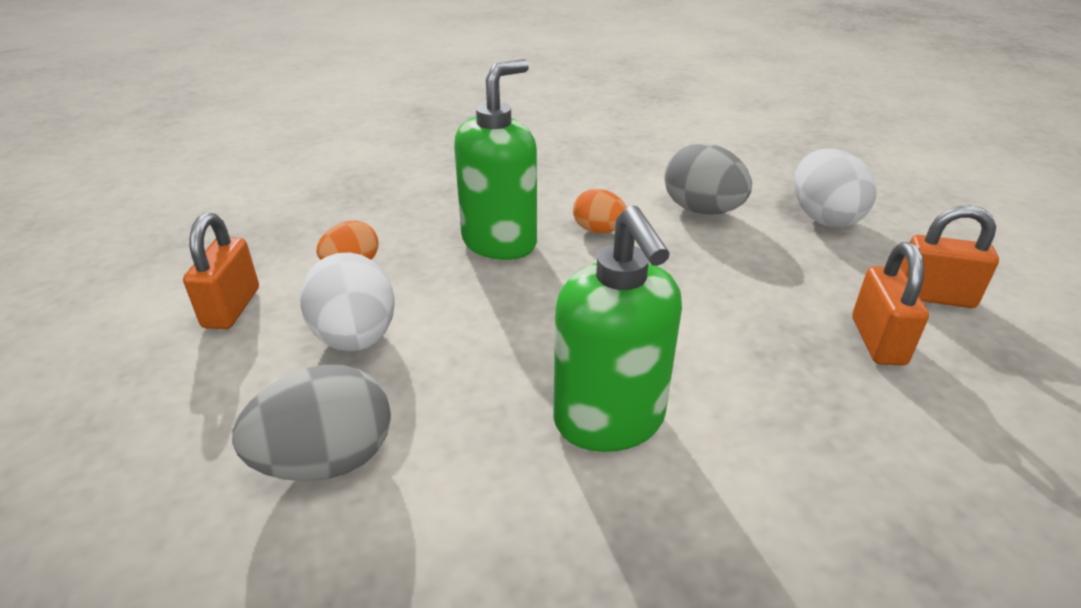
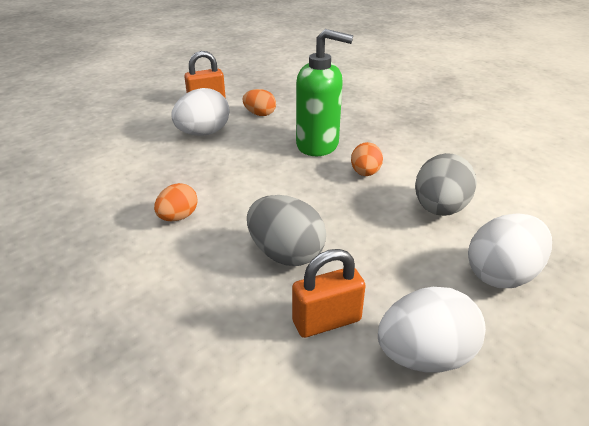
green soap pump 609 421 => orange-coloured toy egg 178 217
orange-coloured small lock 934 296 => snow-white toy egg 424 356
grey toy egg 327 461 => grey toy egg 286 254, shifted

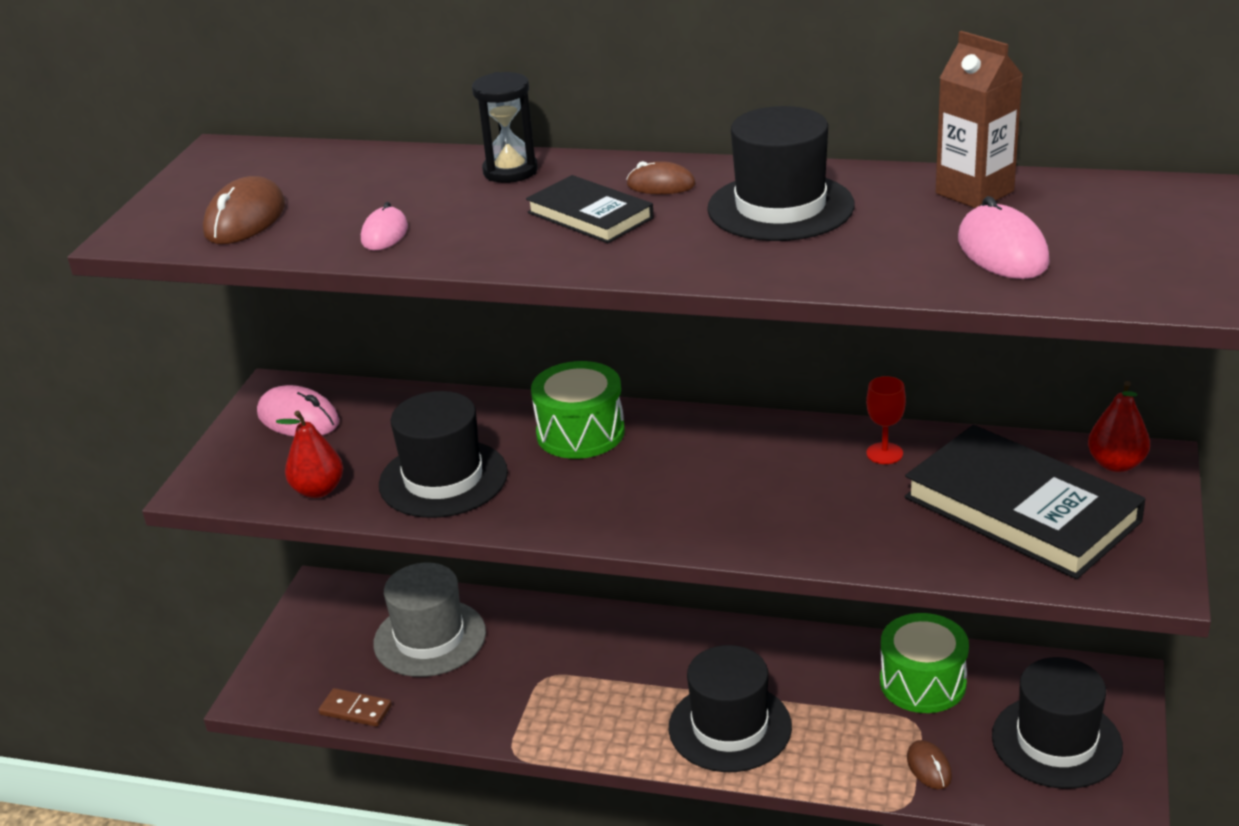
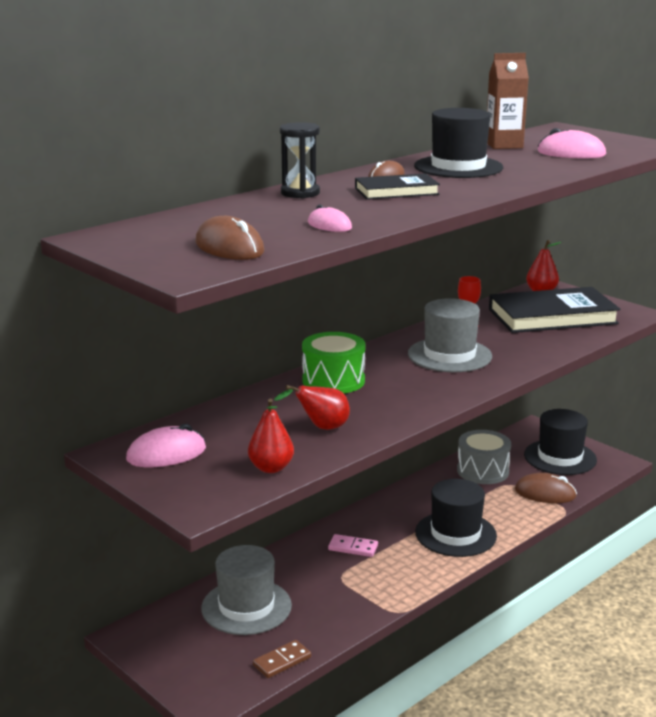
jet-black top hat 443 479 => scarlet pear fruit 321 428
green snare drum 922 683 => grey snare drum 483 471
dark brown computer mouse 929 767 => dark brown computer mouse 545 493, x1.62
nothing => grey top hat 449 355
nothing => rose-pink domino tile 353 548

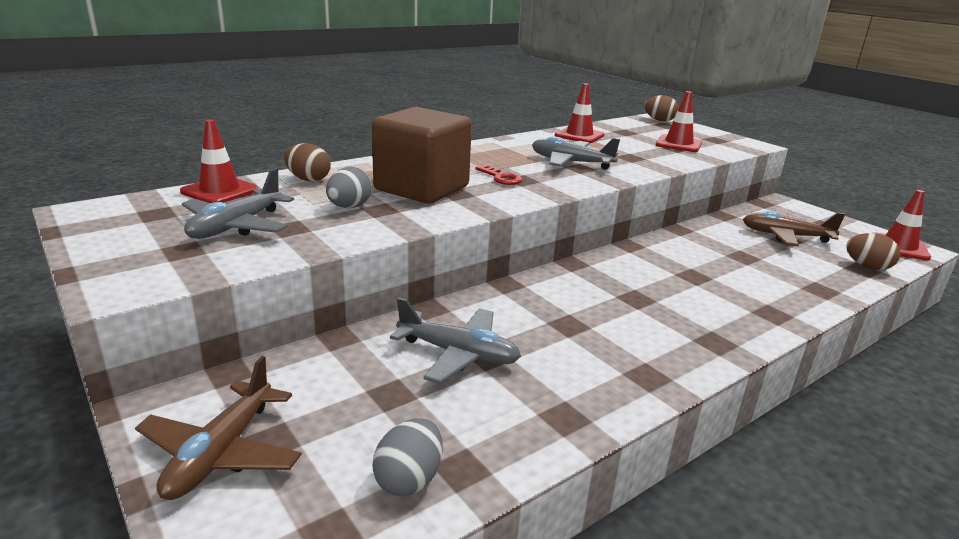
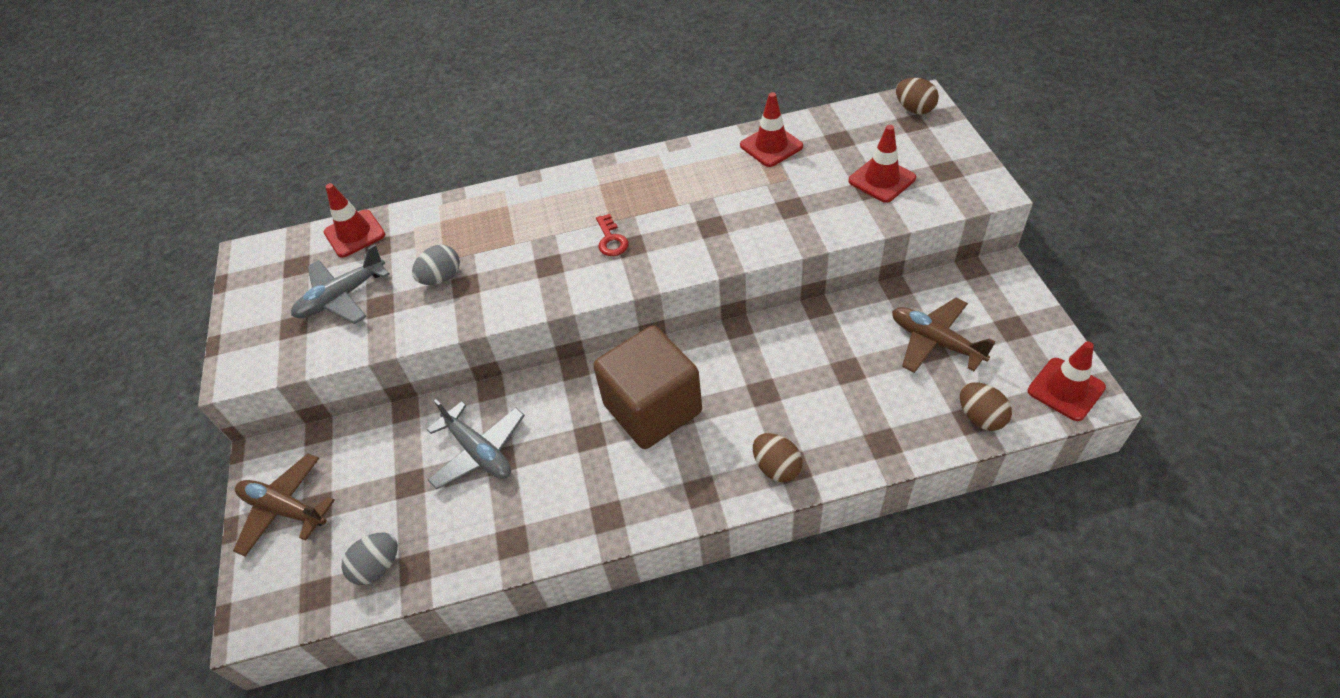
dark brown solid cube 422 188 => dark brown solid cube 652 408, shifted
grey aeroplane 571 162 => nothing
dark brown toy egg 308 179 => dark brown toy egg 776 467, shifted
dark brown aeroplane 221 452 => dark brown aeroplane 285 509, 75 degrees clockwise

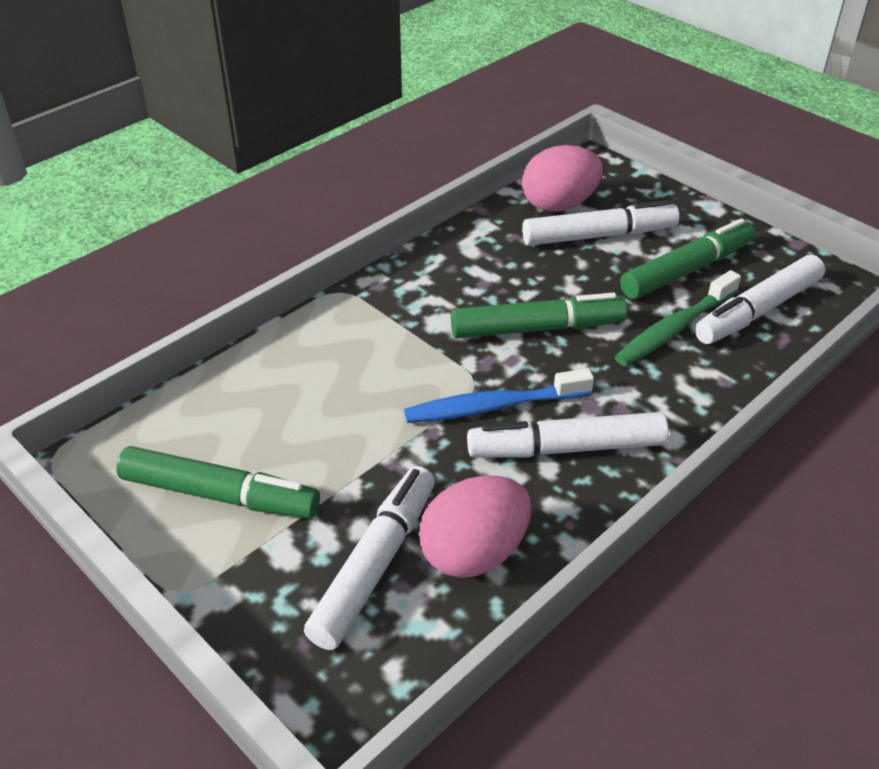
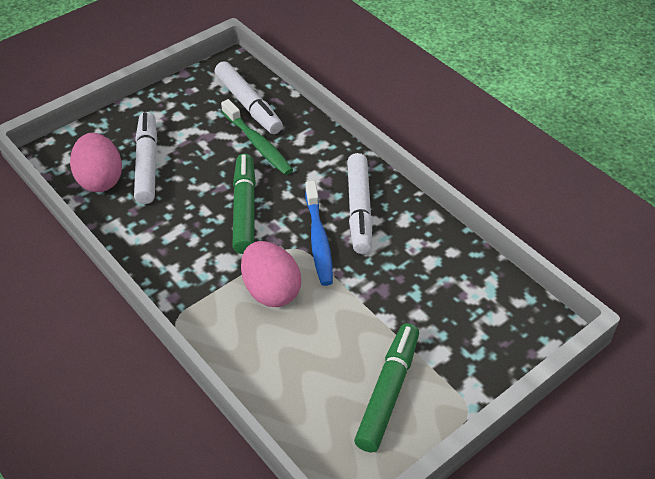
green marker 686 270 => nothing
snow-white marker 375 564 => nothing
rose-pink toy egg 474 553 => rose-pink toy egg 271 291, shifted

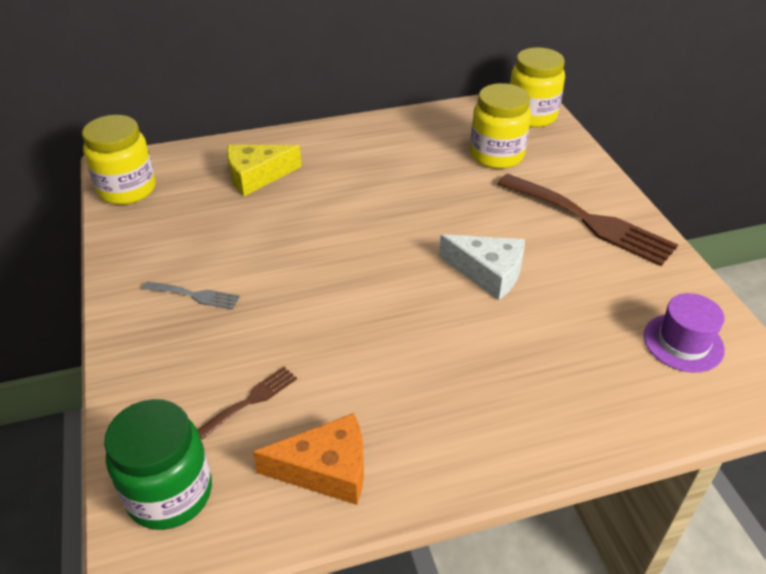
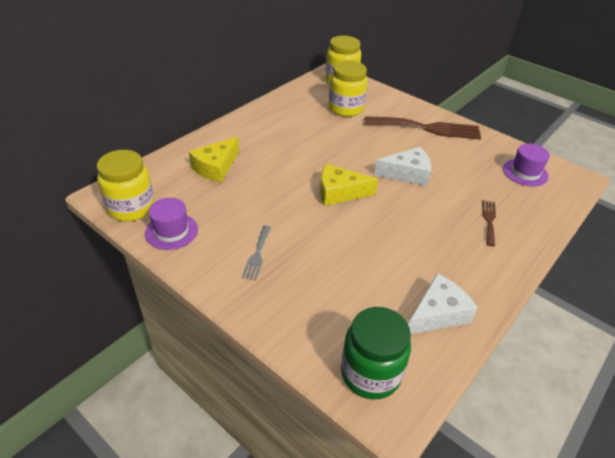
grey table fork 195 295 => grey table fork 257 255, 120 degrees clockwise
dark brown table fork 251 400 => dark brown table fork 489 220, shifted
orange-coloured cheese 326 470 => snow-white cheese 438 314
nothing => bright yellow cheese 339 192
nothing => royal purple top hat 171 231

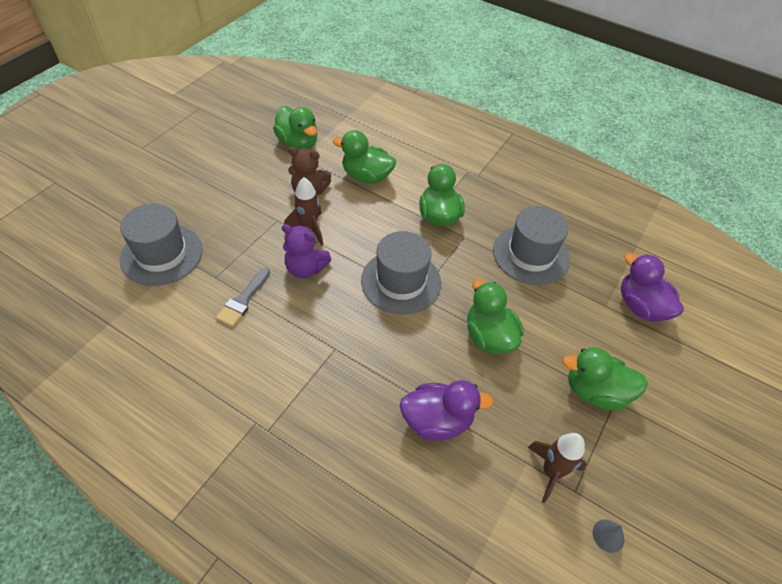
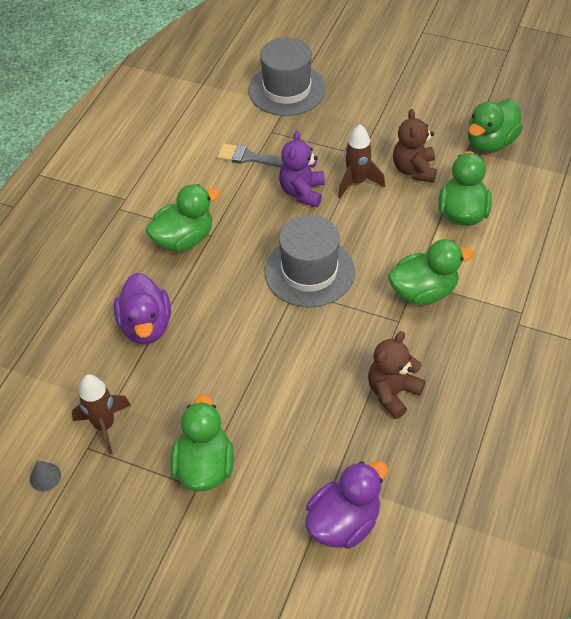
grey top hat 530 255 => dark brown teddy bear 392 393
green toy duck 489 336 => green toy duck 184 239, shifted

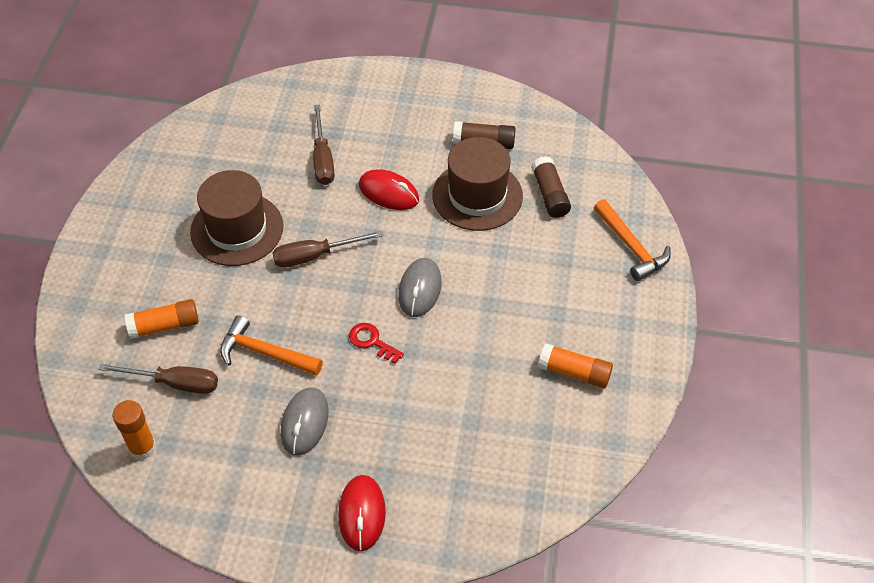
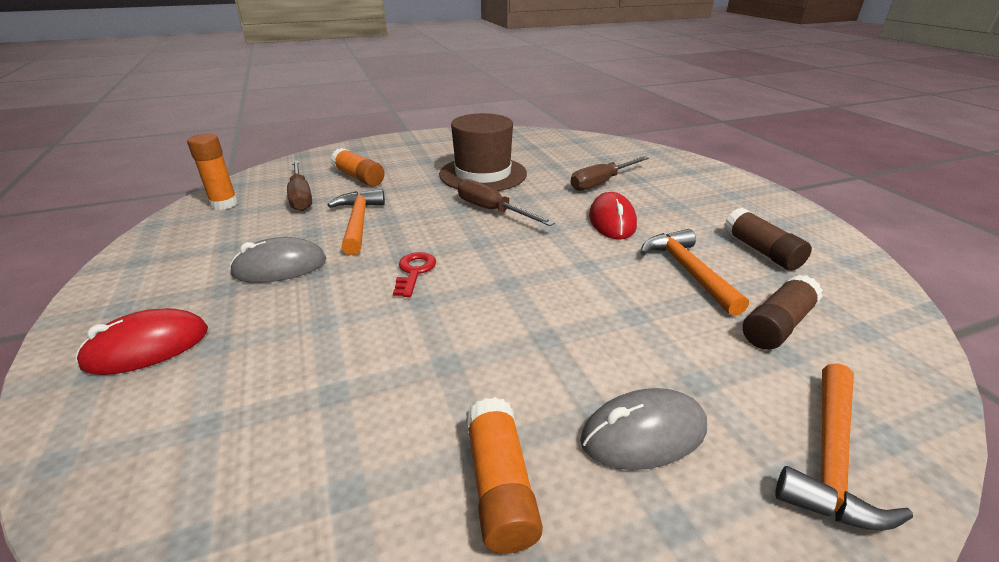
dark brown top hat 477 195 => orange-coloured hammer 687 271
grey computer mouse 420 289 => grey computer mouse 643 434, shifted

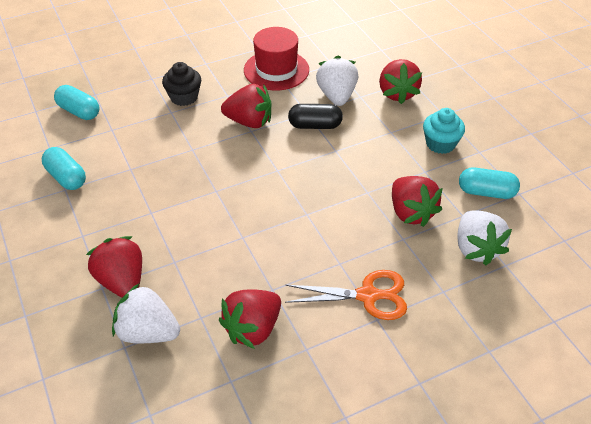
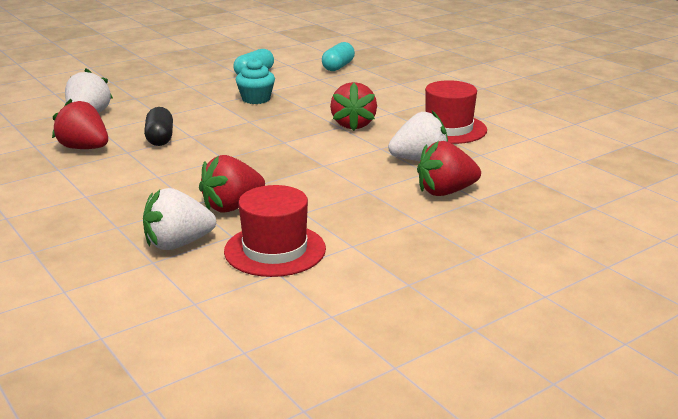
jet-black cupcake 184 97 => nothing
jet-black pill shape 315 125 => jet-black pill shape 160 138, shifted
teal cupcake 440 144 => teal cupcake 256 99, shifted
teal pill shape 486 192 => scarlet top hat 275 250
scarlet strawberry 122 281 => nothing
orange-coloured scissors 368 296 => nothing

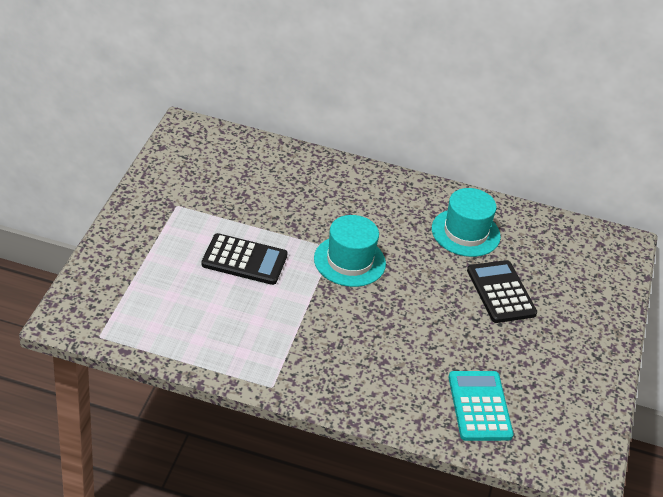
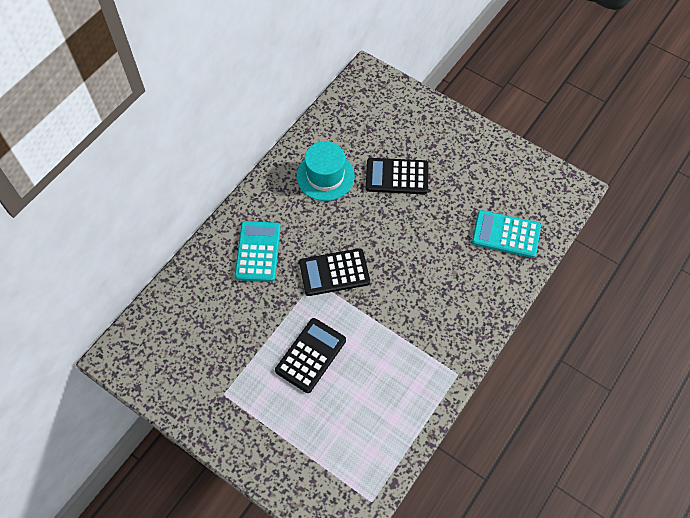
teal top hat 349 261 => jet-black calculator 334 272
nothing => teal calculator 258 251

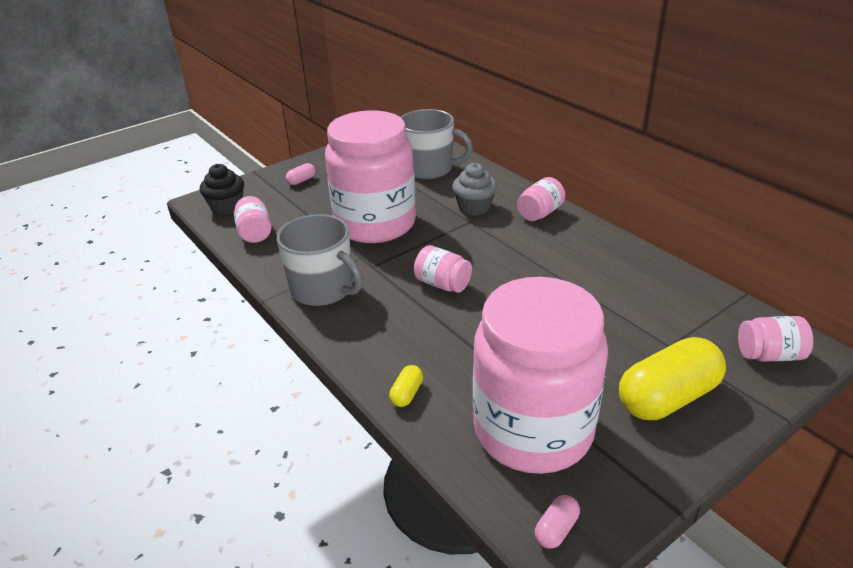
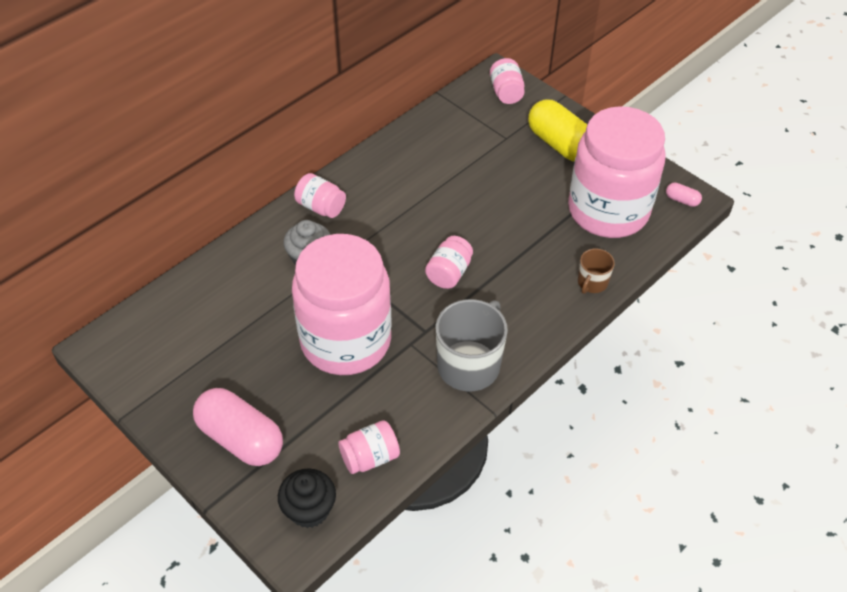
grey mug 429 169 => nothing
rose-pink pill shape 301 180 => rose-pink pill shape 241 438, x2.34
bright yellow pill shape 407 394 => dark brown mug 592 282

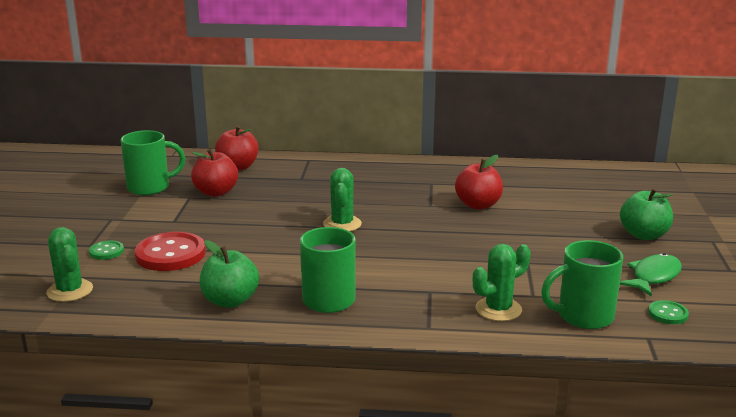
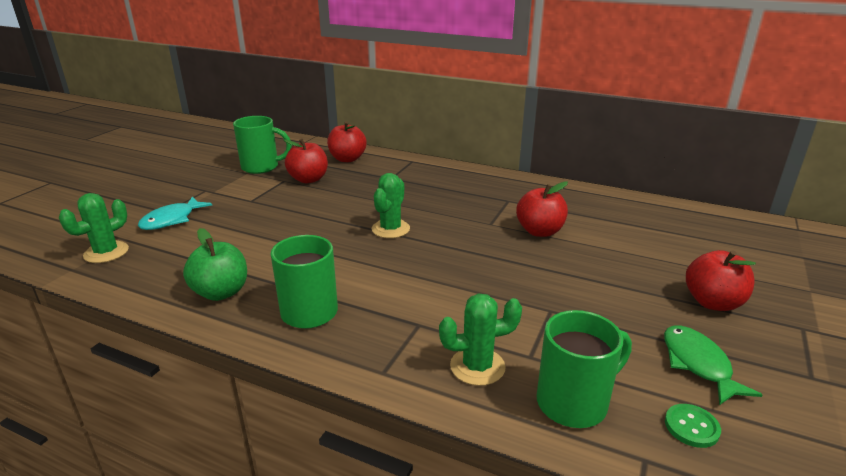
green toy apple 644 235 => scarlet toy apple 713 302
green prickly plant 70 291 => green prickly plant 106 252, 45 degrees clockwise
scarlet shirt button 170 254 => nothing
green mug 583 316 => green mug 574 402, 150 degrees clockwise
green shirt button 106 251 => teal fish 171 220
green fish 653 277 => green fish 698 364, 75 degrees counterclockwise

